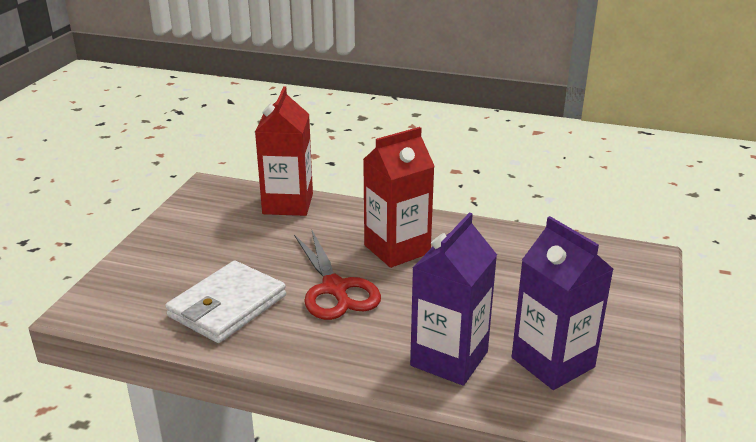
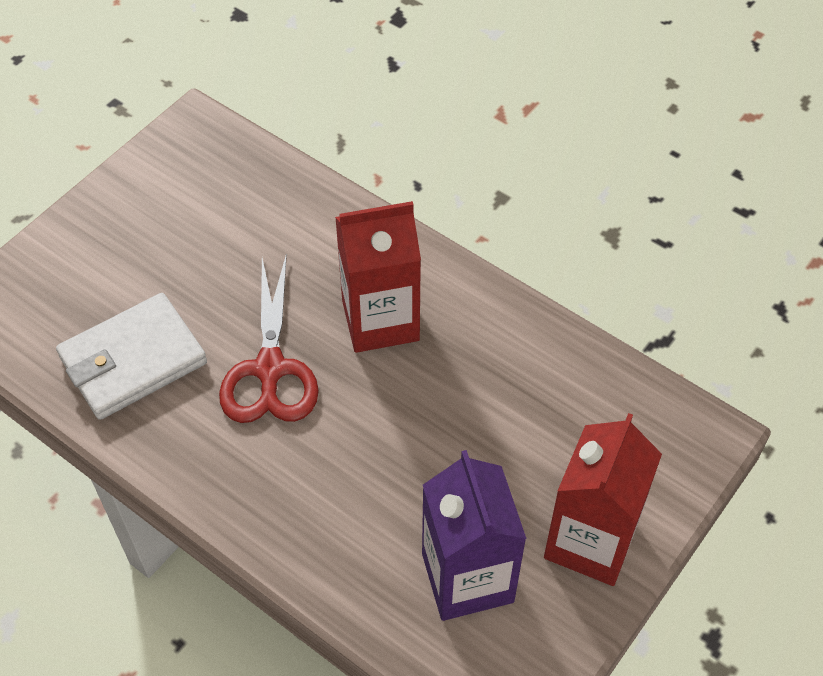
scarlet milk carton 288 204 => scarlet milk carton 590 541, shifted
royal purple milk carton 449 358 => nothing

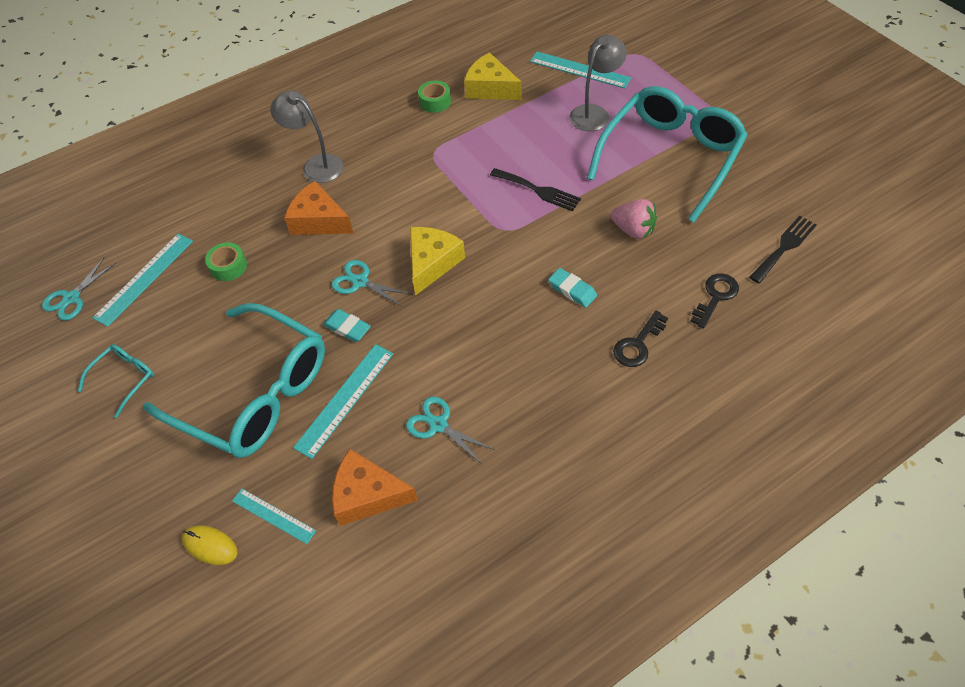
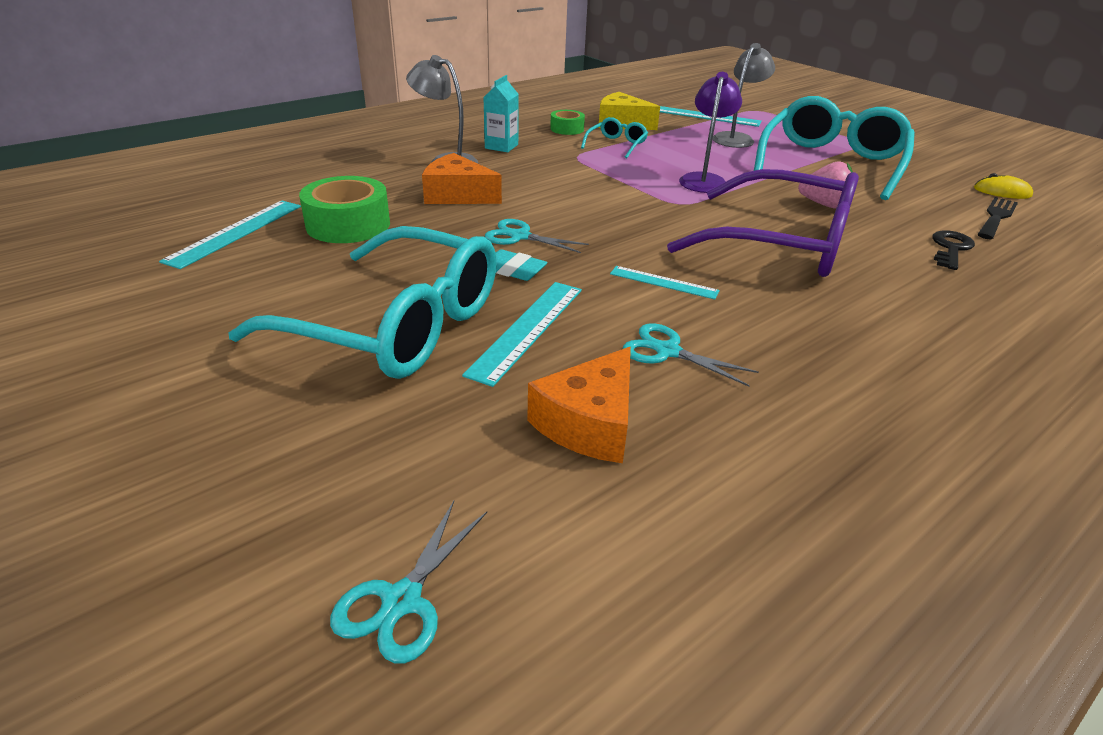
jet-black table fork 538 190 => royal purple lamp 704 180
bright yellow cheese 432 263 => nothing
green tape 228 266 => green tape 348 224, x1.76
teal scissors 71 298 => teal scissors 401 601, shifted
teal gum eraser 572 290 => royal purple eyeglasses 782 243
jet-black door key 638 344 => nothing
teal eyeglasses 124 379 => teal eyeglasses 616 145, shifted
orange-coloured cheese 367 495 => orange-coloured cheese 589 423, 60 degrees counterclockwise
teal ruler 273 515 => teal ruler 663 282, shifted
bright yellow computer mouse 210 545 => bright yellow computer mouse 1002 192, shifted
nothing => teal milk carton 501 146

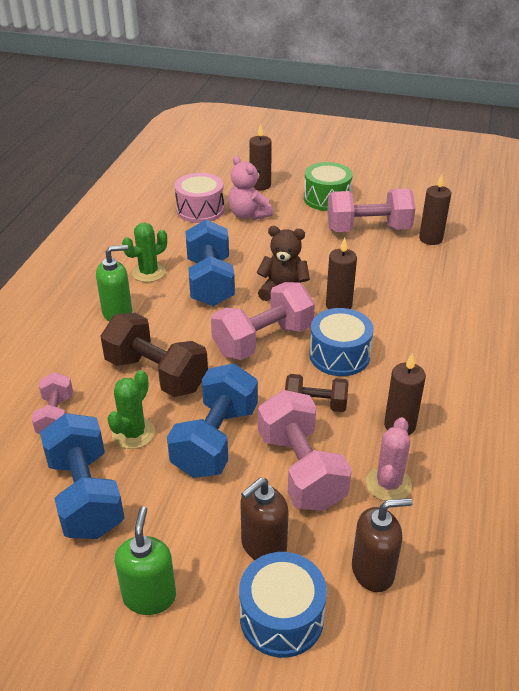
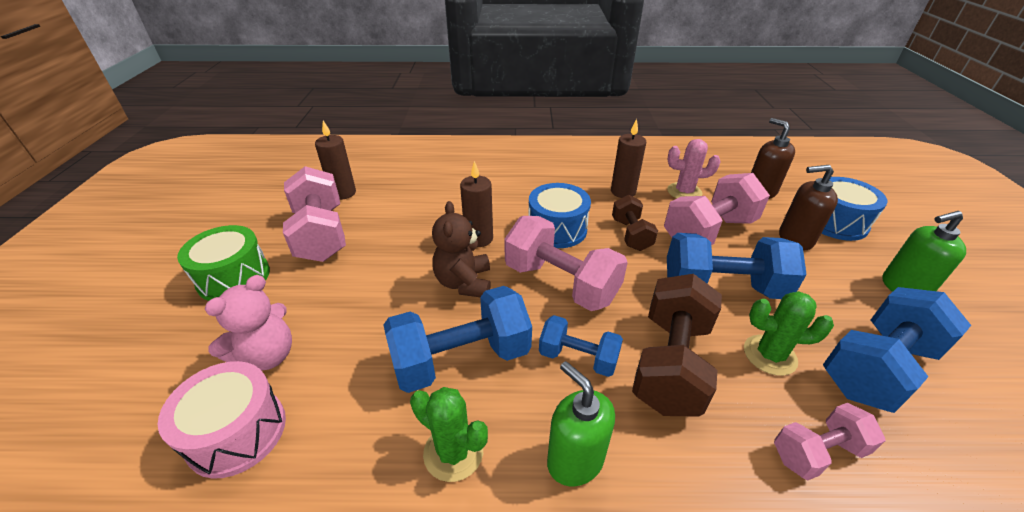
dark brown candle 260 185 => nothing
dark brown soap pump 263 546 => dark brown soap pump 795 239, 150 degrees clockwise
nothing => blue free weight 578 358

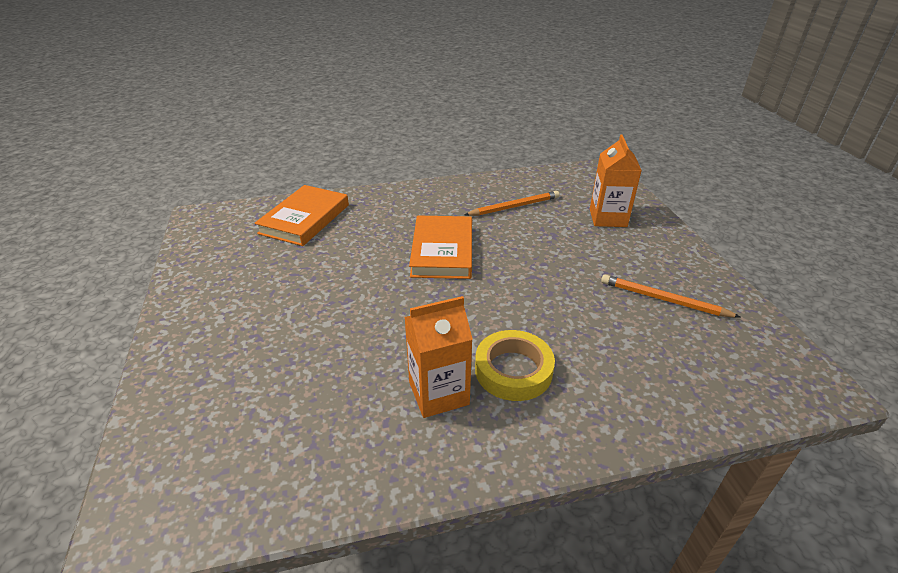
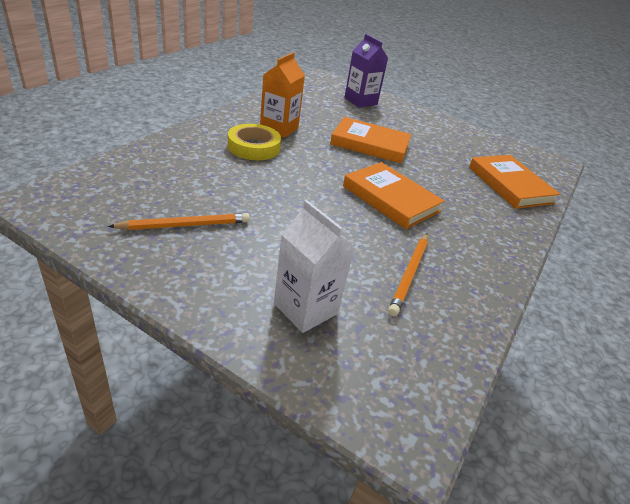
orange-coloured milk carton 608 218 => snow-white milk carton 305 308
nothing => royal purple milk carton 360 101
nothing => orange-coloured book 370 144

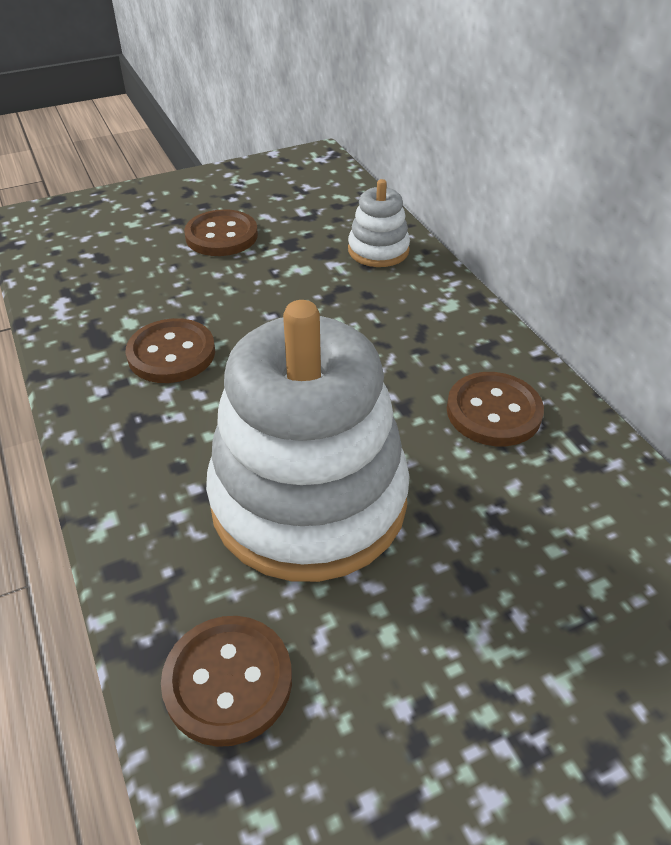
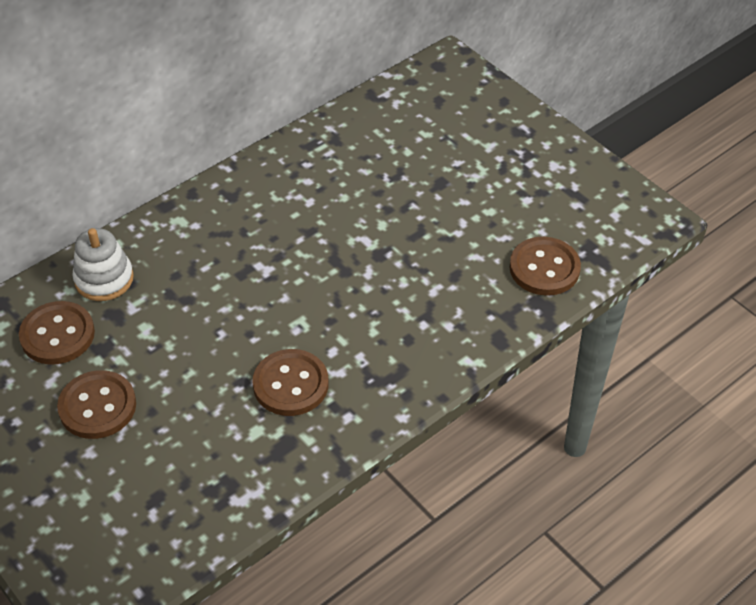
snow-white ring stacker 309 500 => nothing
dark brown shirt button 493 411 => dark brown shirt button 57 335, shifted

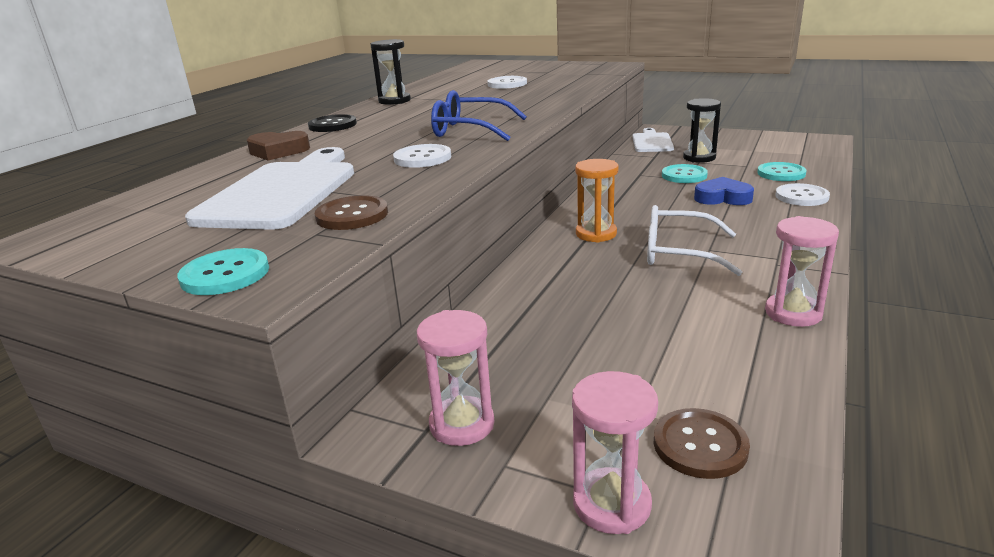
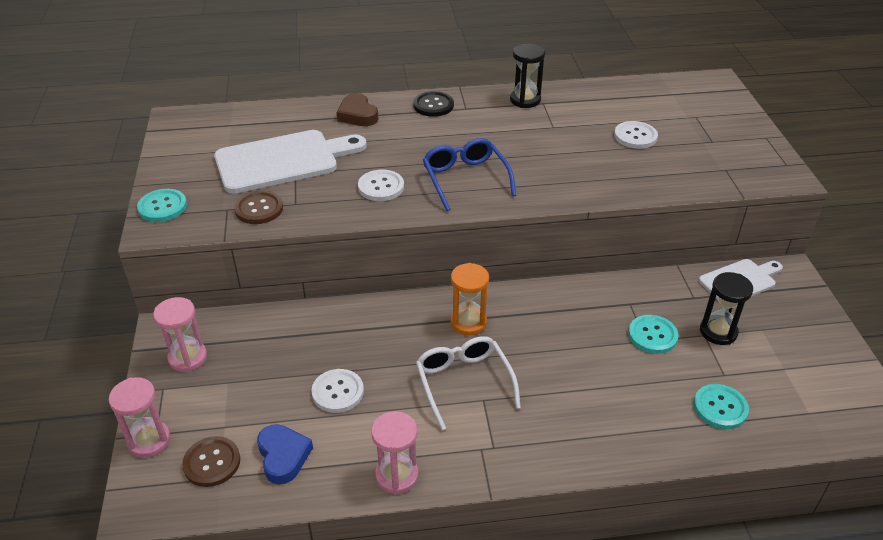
blue heart 722 198 => blue heart 283 456, shifted
snow-white shirt button 801 196 => snow-white shirt button 337 392, shifted

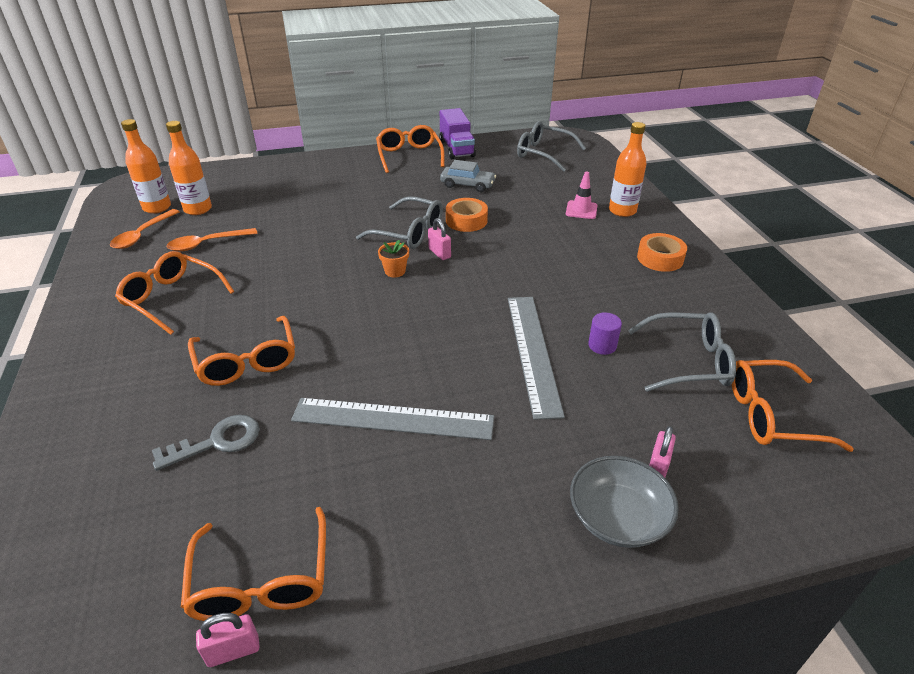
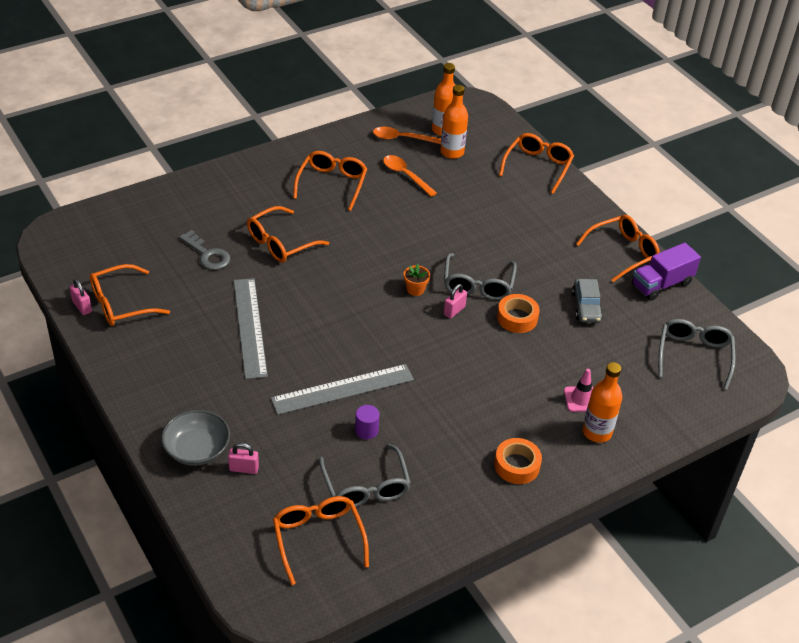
nothing => orange-coloured eyeglasses 537 167

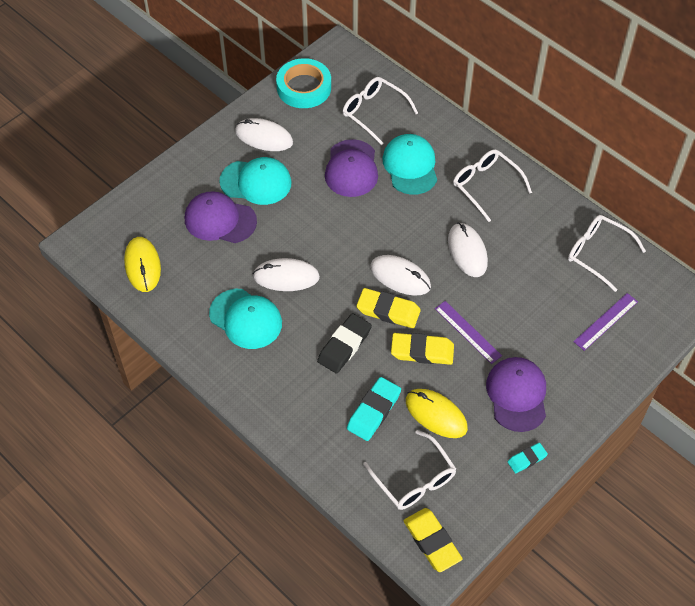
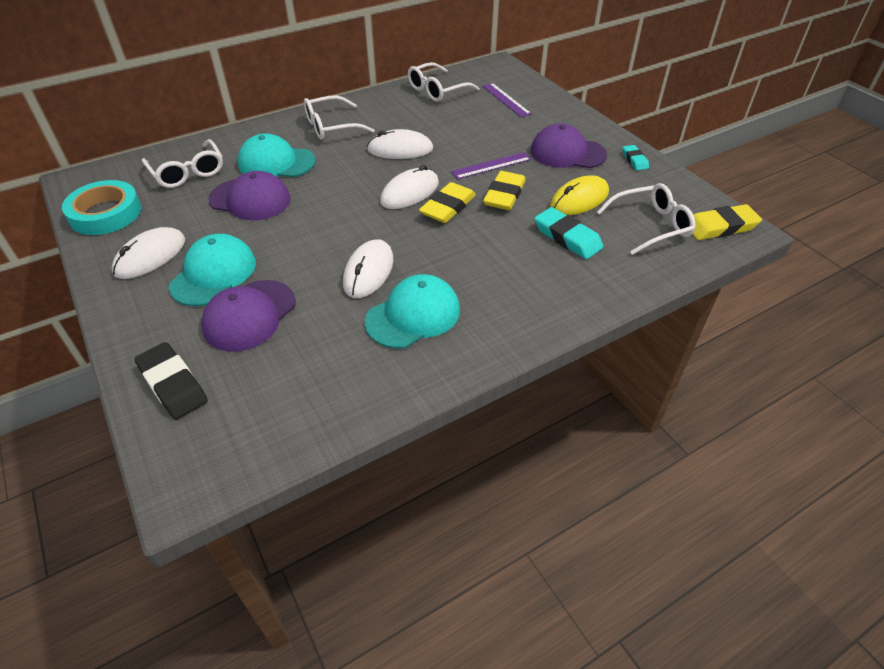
snow-white eyeglasses 374 112 => snow-white eyeglasses 188 172, 90 degrees counterclockwise
bright yellow computer mouse 142 266 => nothing
jet-black gum eraser 344 346 => jet-black gum eraser 173 384, shifted

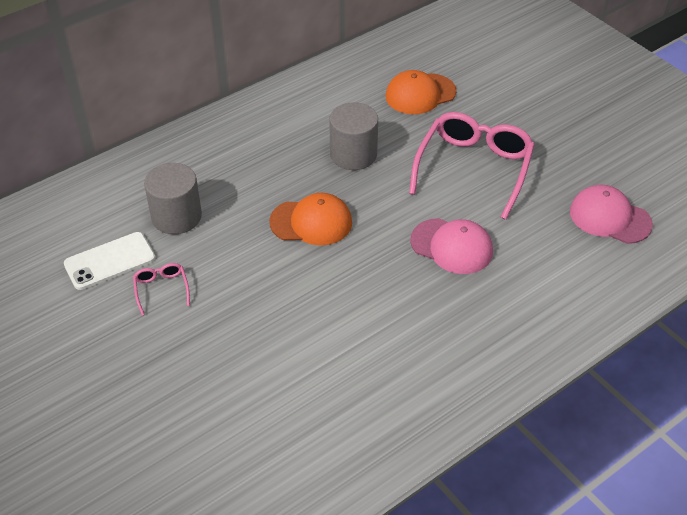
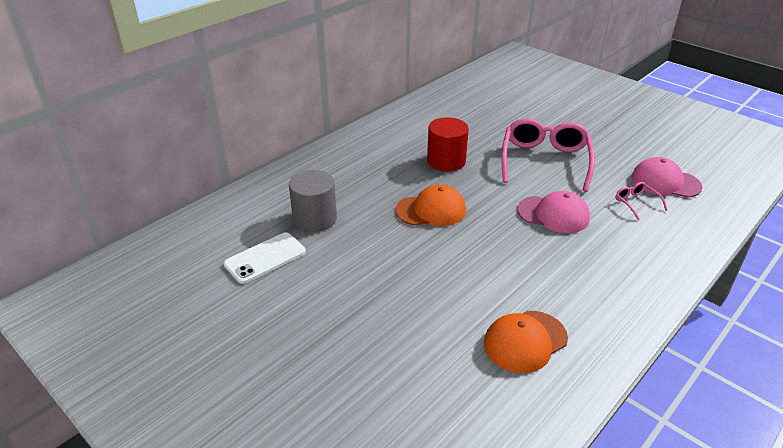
orange-coloured peaked cap 420 94 => orange-coloured peaked cap 525 341, shifted
grey solid cylinder 353 154 => scarlet solid cylinder 446 161
rose-pink eyeglasses 161 289 => rose-pink eyeglasses 636 203, shifted

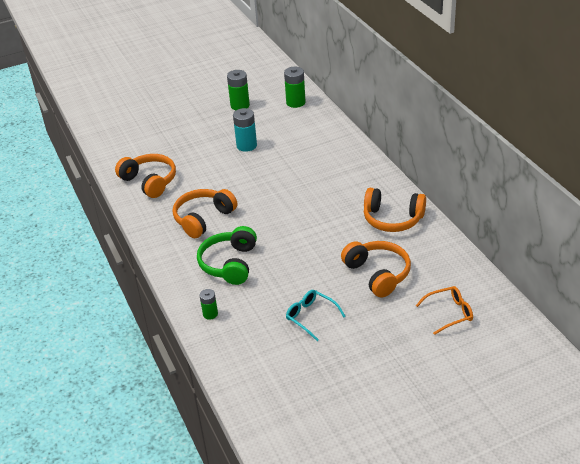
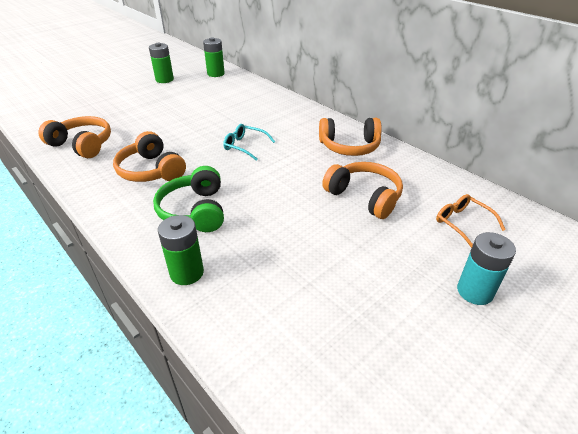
teal AA battery 246 146 => teal AA battery 475 291, shifted
orange-coloured headphones 203 219 => orange-coloured headphones 151 170, 60 degrees counterclockwise
orange-coloured eyeglasses 449 313 => orange-coloured eyeglasses 463 224, 90 degrees counterclockwise
green AA battery 210 314 => green AA battery 187 273, x1.68
teal eyeglasses 311 317 => teal eyeglasses 245 146, shifted

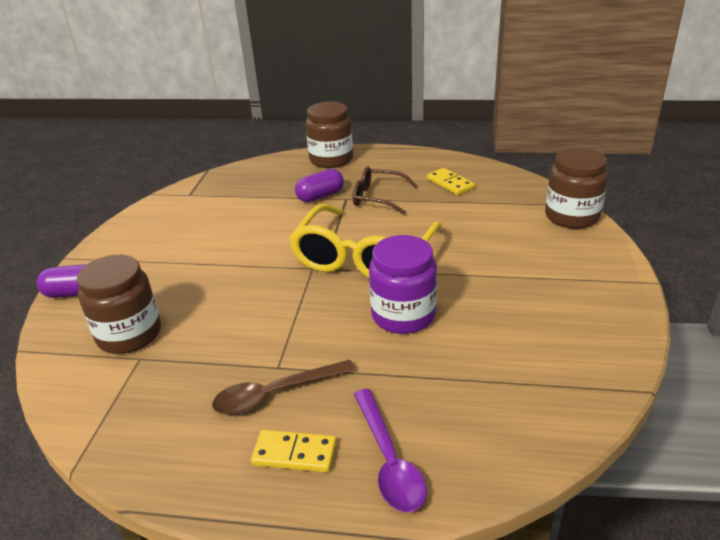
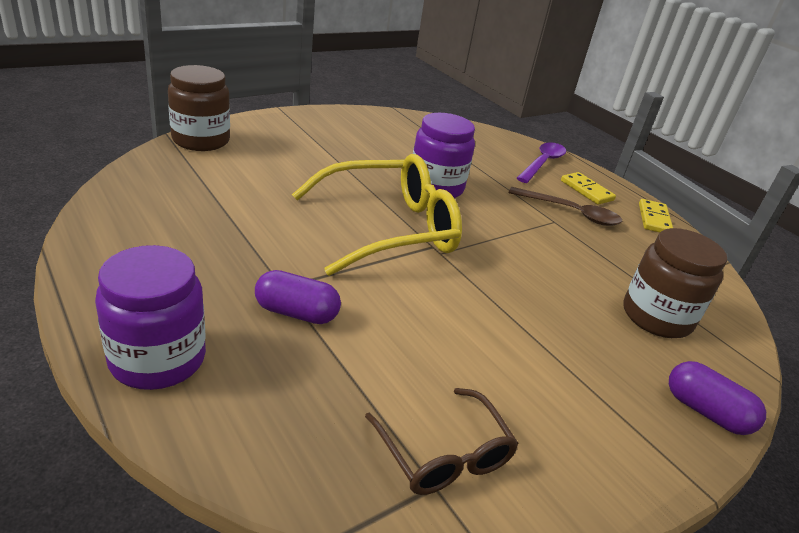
dark brown preserve jar 331 159 => royal purple preserve jar 158 359
dark brown eyeglasses 378 198 => dark brown eyeglasses 443 454, shifted
bright yellow domino tile 450 183 => bright yellow domino tile 654 219, shifted

